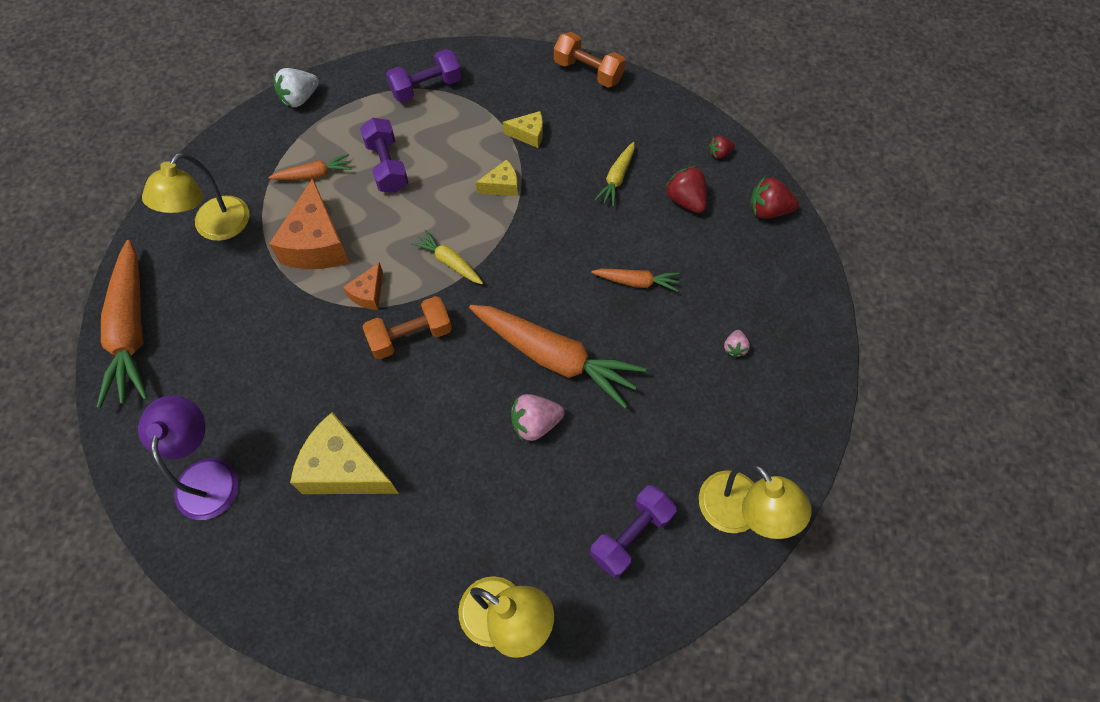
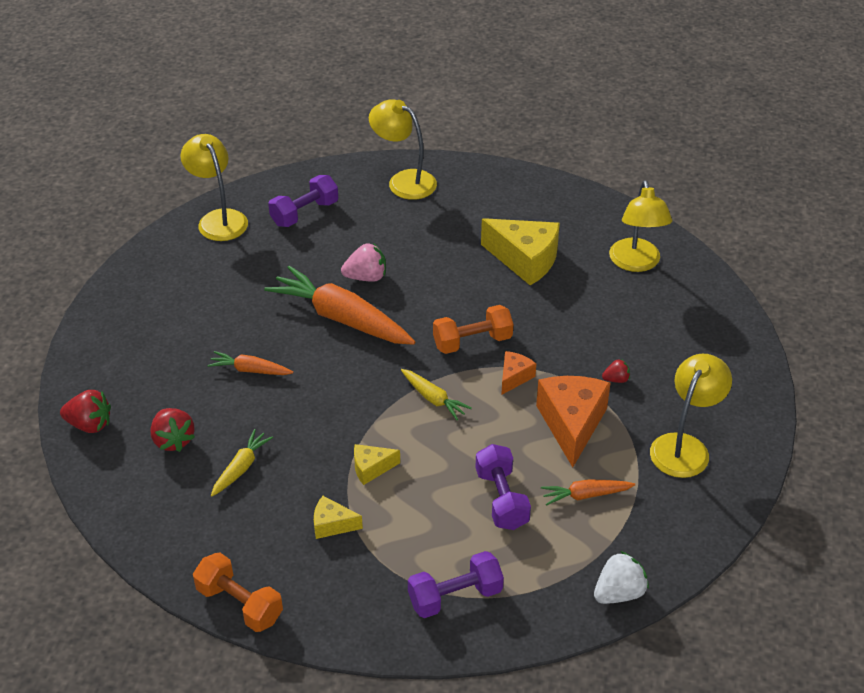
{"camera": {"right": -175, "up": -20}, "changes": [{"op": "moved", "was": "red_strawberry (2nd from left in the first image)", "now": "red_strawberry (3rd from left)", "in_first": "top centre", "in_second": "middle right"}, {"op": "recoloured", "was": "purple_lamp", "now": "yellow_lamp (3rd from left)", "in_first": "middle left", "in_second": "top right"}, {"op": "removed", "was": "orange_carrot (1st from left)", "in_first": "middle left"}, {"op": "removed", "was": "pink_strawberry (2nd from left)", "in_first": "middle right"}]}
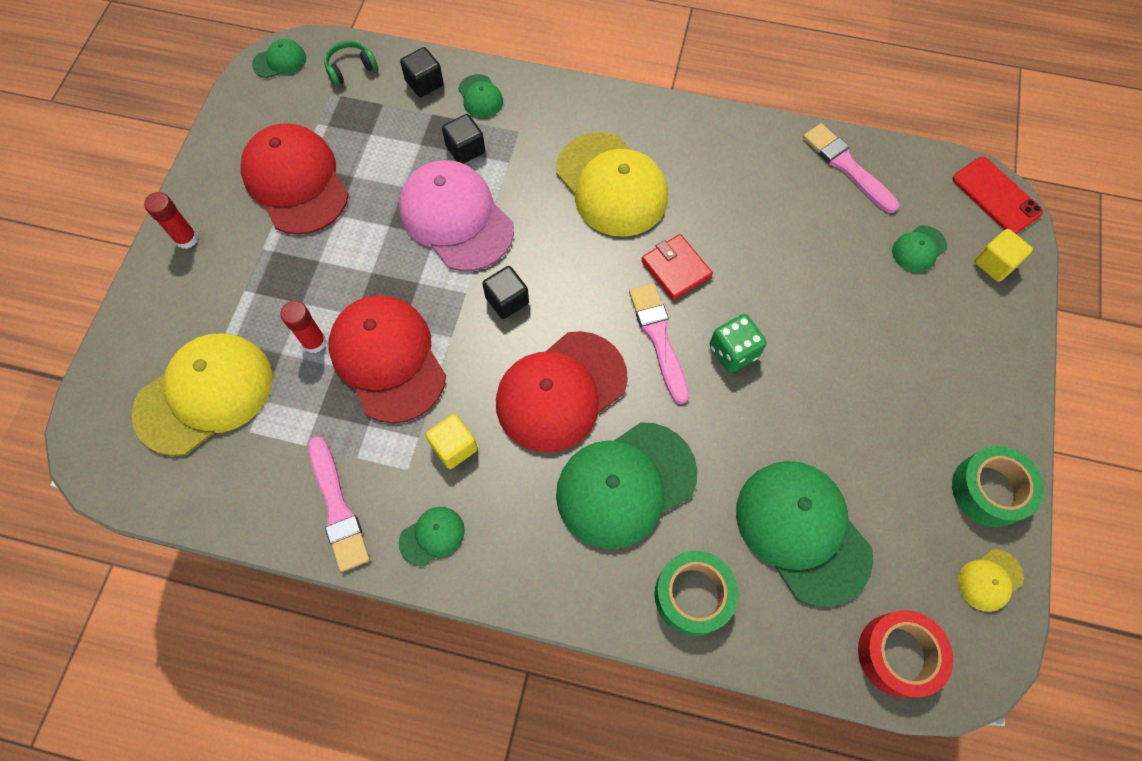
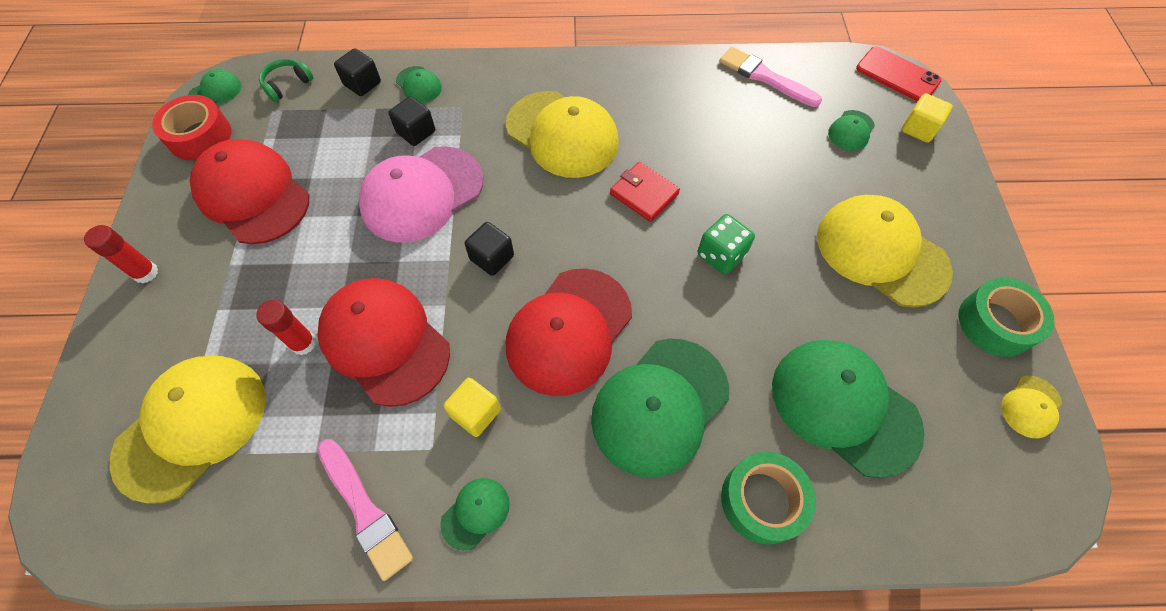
{"camera": {"right": -15, "up": -5}, "changes": [{"op": "moved", "was": "red_tape", "in_first": "bottom right", "in_second": "top left"}, {"op": "turned", "was": "pink_cap", "in_first": "top centre", "in_second": "top centre", "clockwise": -75}, {"op": "added", "now": "yellow_cap (3rd from left)", "in_second": "middle right"}, {"op": "removed", "was": "pink_brush (2nd from left)", "in_first": "centre"}]}
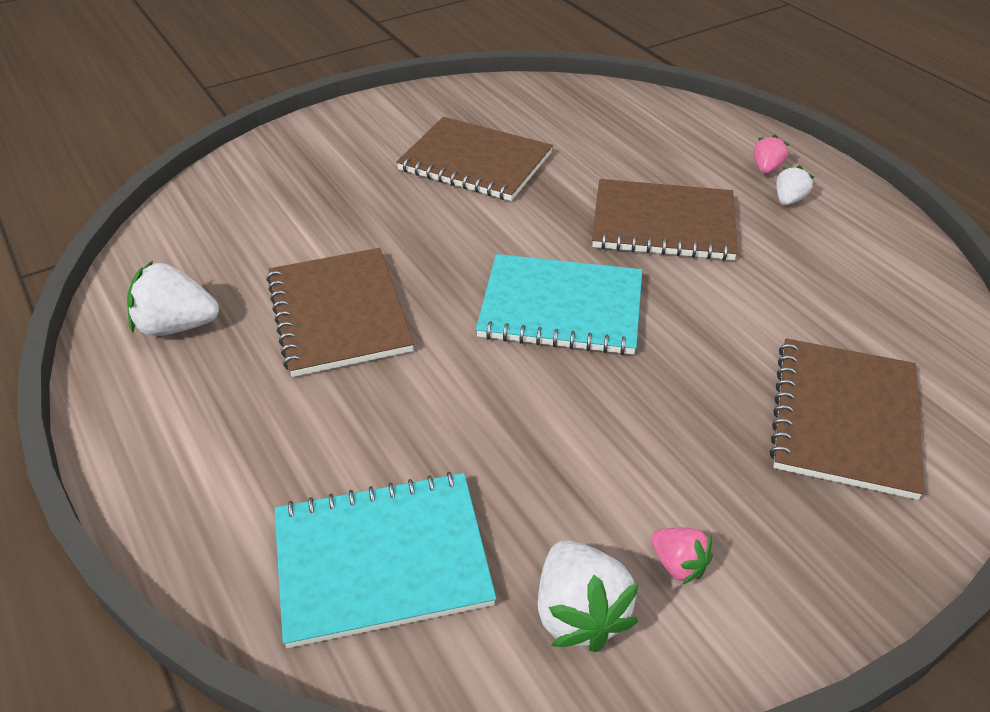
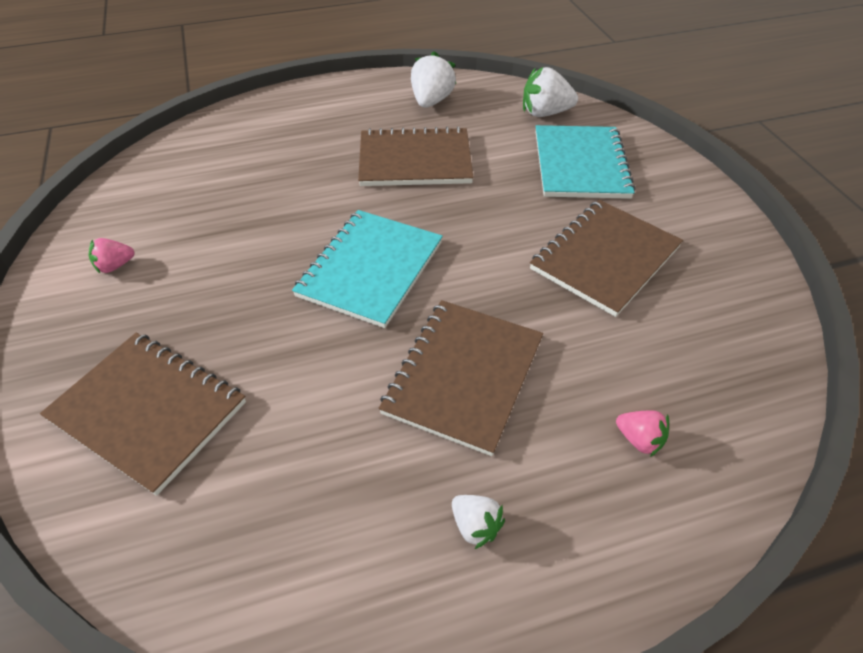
{"camera": {"right": 105, "up": 5}, "changes": [{"op": "moved", "was": "white_strawberry (2nd from left in the first image)", "now": "white_strawberry (3rd from left)", "in_first": "bottom centre", "in_second": "top centre"}, {"op": "moved", "was": "turquoise_notebook (1st from left in the first image)", "now": "turquoise_notebook (2nd from left)", "in_first": "bottom centre", "in_second": "top right"}, {"op": "moved", "was": "pink_strawberry (2nd from left)", "in_first": "top right", "in_second": "middle right"}]}
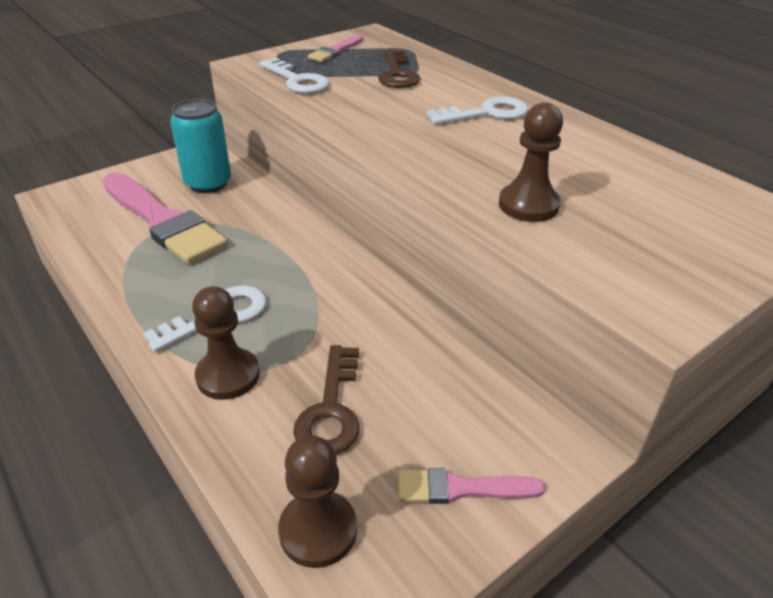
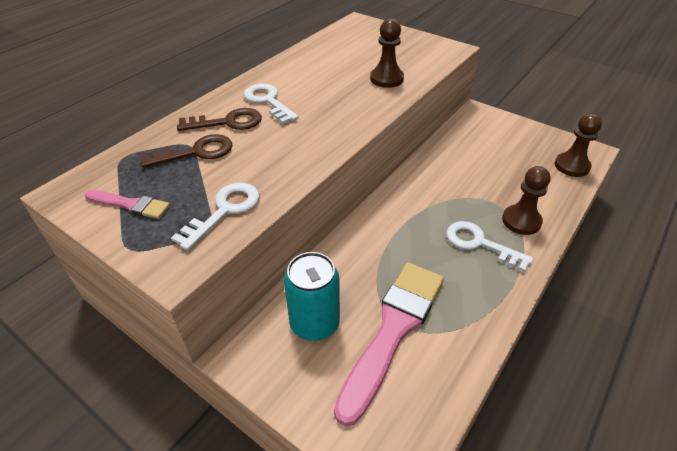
{"camera": {"right": -105, "up": 5}, "changes": [{"op": "moved", "was": "brown_key (1st from left in the first image)", "now": "brown_key (2nd from left)", "in_first": "bottom centre", "in_second": "top left"}, {"op": "removed", "was": "pink_brush (3rd from left)", "in_first": "bottom centre"}]}
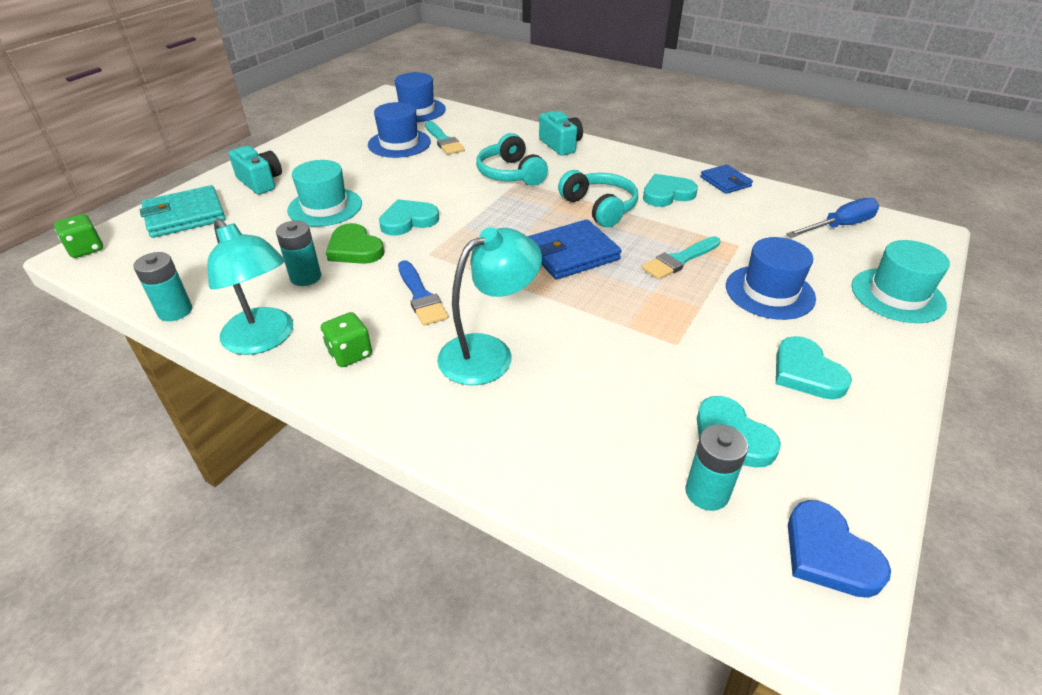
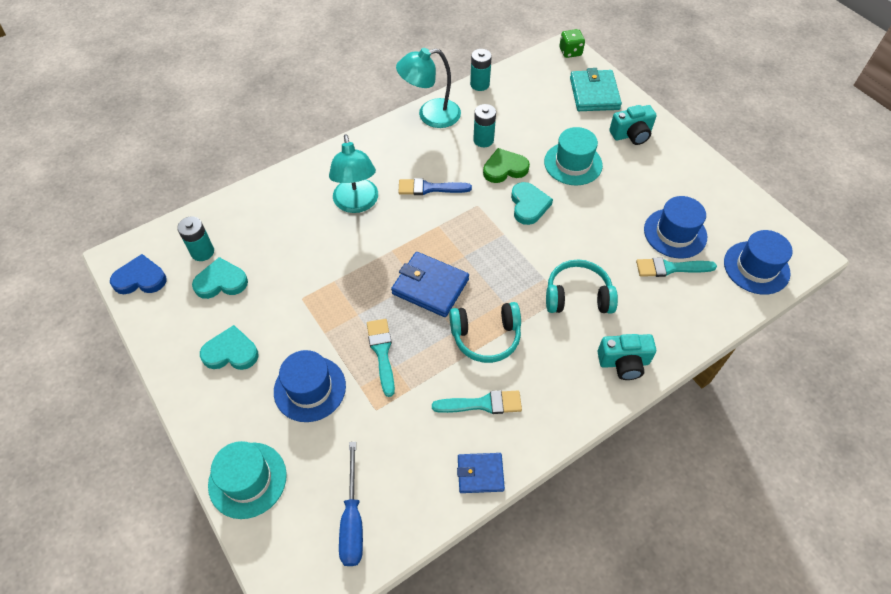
{"camera": {"right": 115, "up": 15}, "changes": [{"op": "turned", "was": "blue_wallet (1st from left)", "in_first": "centre", "in_second": "centre", "clockwise": -60}, {"op": "replaced", "was": "turquoise_heart (2nd from left)", "now": "turquoise_brush (2nd from left)", "in_first": "top centre", "in_second": "bottom centre"}, {"op": "removed", "was": "green_dice (2nd from left)", "in_first": "middle left"}]}
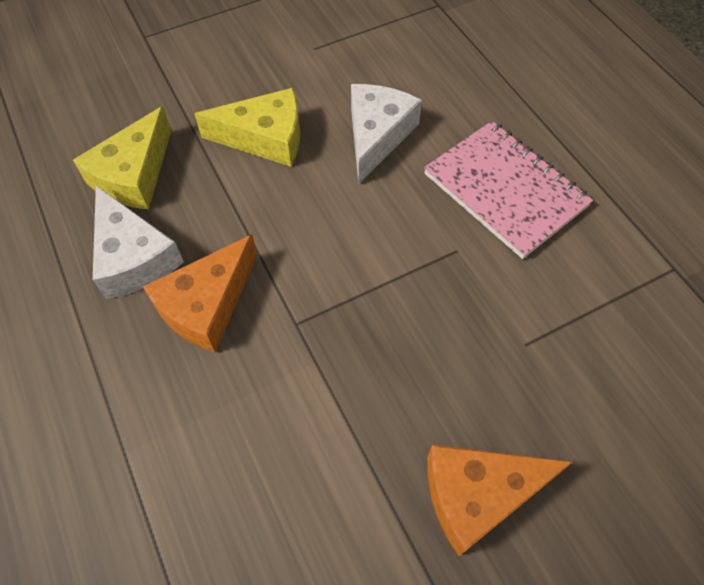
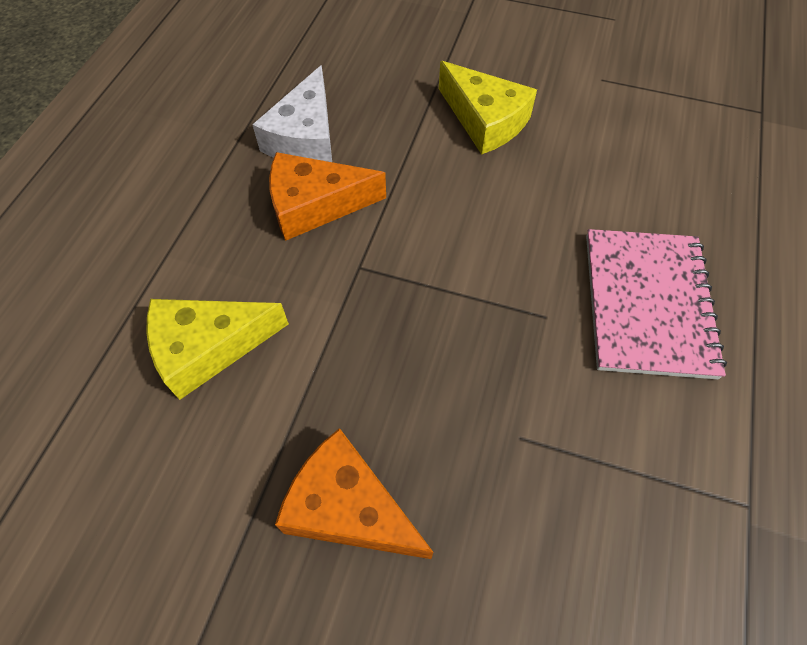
{"camera": {"right": 45, "up": 0}, "changes": [{"op": "moved", "was": "yellow_cheese (1st from left)", "in_first": "top left", "in_second": "middle left"}, {"op": "removed", "was": "white_cheese (2nd from left)", "in_first": "top centre"}]}
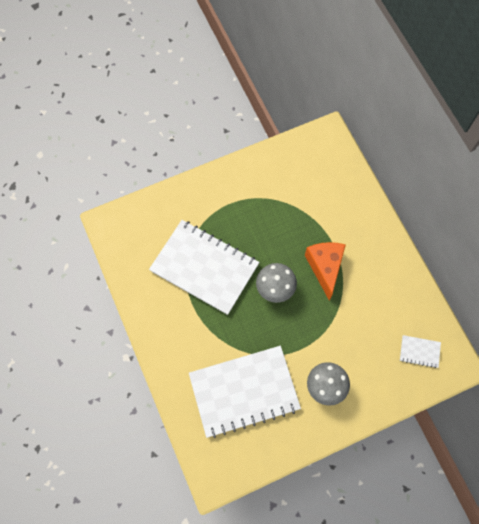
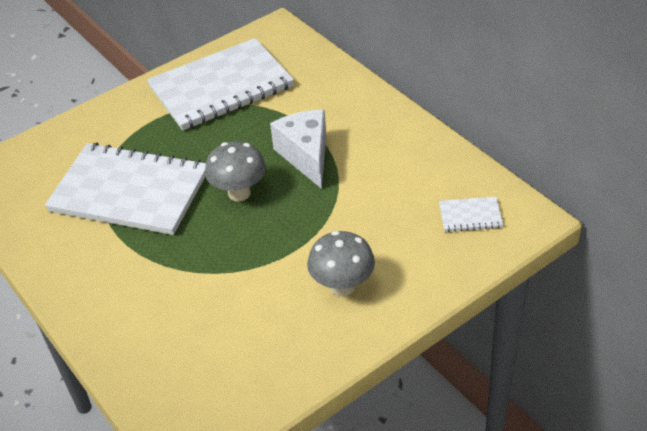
{"camera": {"right": -10, "up": -25}, "changes": [{"op": "moved", "was": "white_notebook (2nd from left)", "in_first": "bottom centre", "in_second": "top centre"}, {"op": "recoloured", "was": "orange_cheese", "now": "white_cheese", "in_first": "middle right", "in_second": "centre"}]}
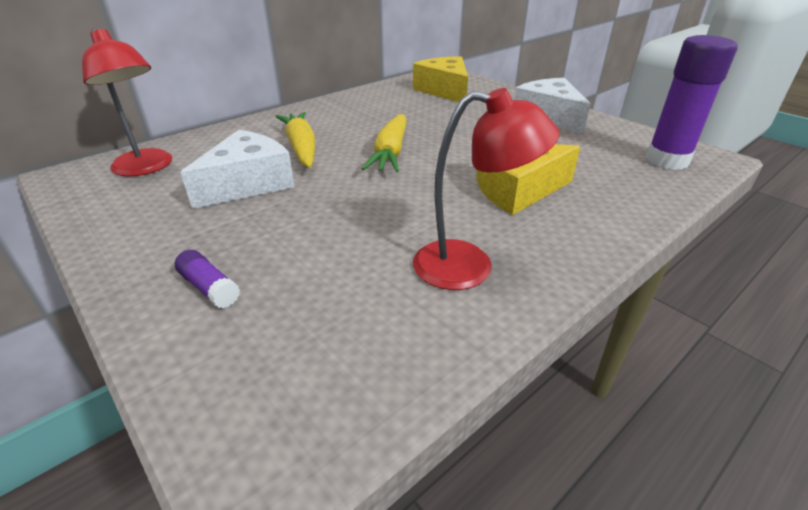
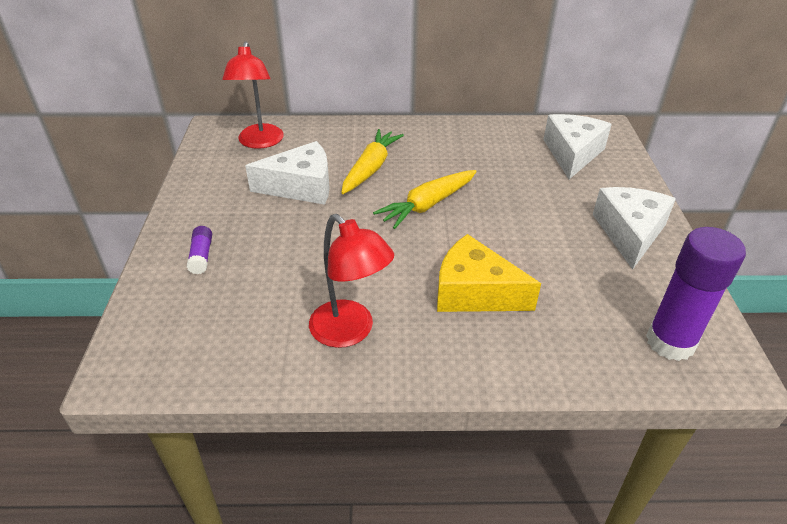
{"camera": {"right": 40, "up": 5}, "changes": [{"op": "recoloured", "was": "yellow_cheese (1st from left)", "now": "white_cheese (2nd from left)", "in_first": "top centre", "in_second": "top right"}]}
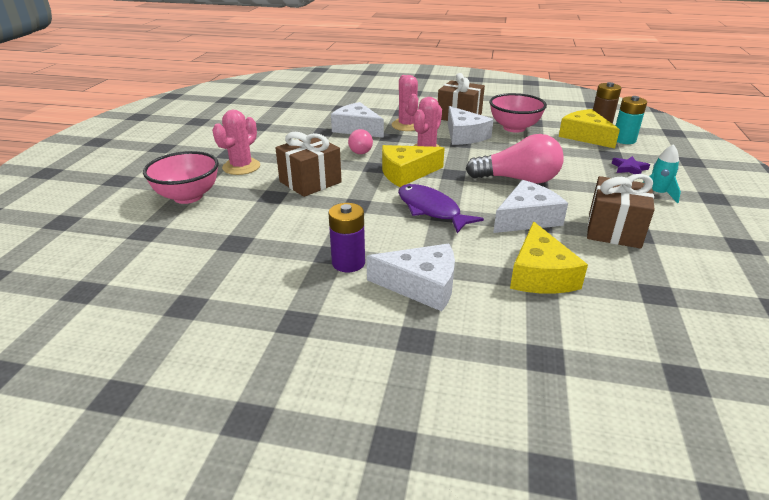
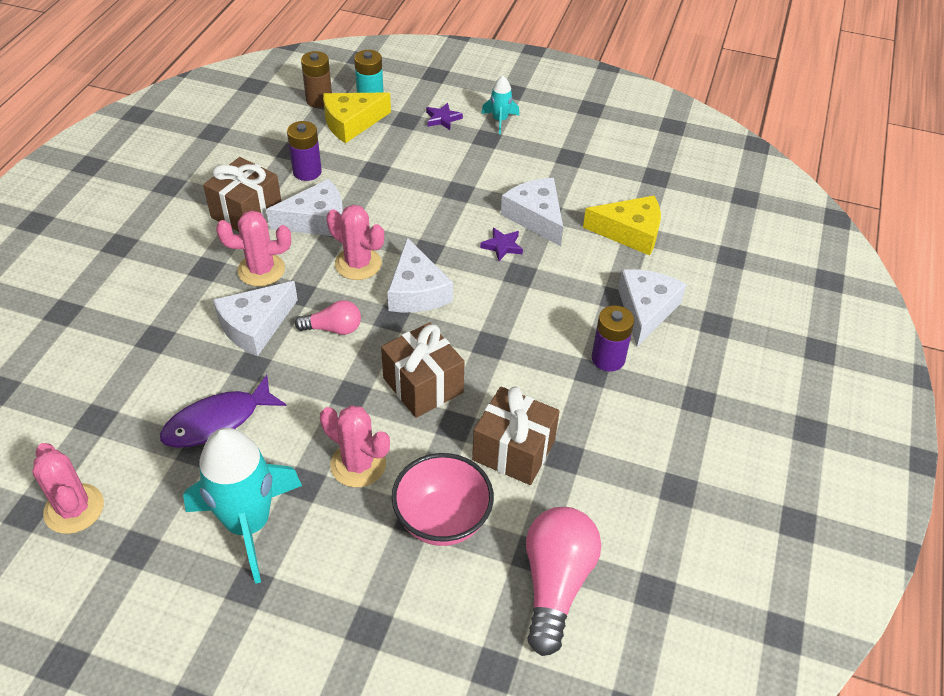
{"camera": {"right": -85, "up": 15}, "changes": [{"op": "added", "now": "pink_cactus (1st from left)", "in_second": "bottom left"}, {"op": "moved", "was": "purple_fish", "in_first": "centre", "in_second": "middle left"}, {"op": "added", "now": "turquoise_rocket (1st from left)", "in_second": "bottom left"}, {"op": "replaced", "was": "pink_bowl (2nd from left)", "now": "purple_battery (1st from left)", "in_first": "top right", "in_second": "top left"}, {"op": "recoloured", "was": "yellow_cheese (1st from left)", "now": "white_cheese (3rd from left)", "in_first": "top centre", "in_second": "centre"}, {"op": "moved", "was": "brown_gift (3rd from left)", "in_first": "middle right", "in_second": "centre"}, {"op": "added", "now": "purple_star (2nd from left)", "in_second": "centre"}, {"op": "moved", "was": "pink_light_bulb (2nd from left)", "in_first": "top right", "in_second": "bottom centre"}]}
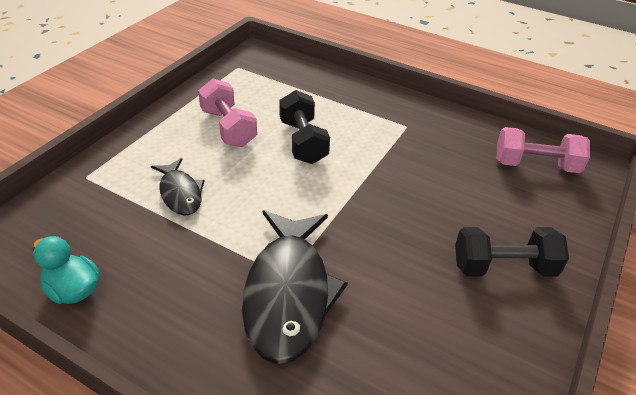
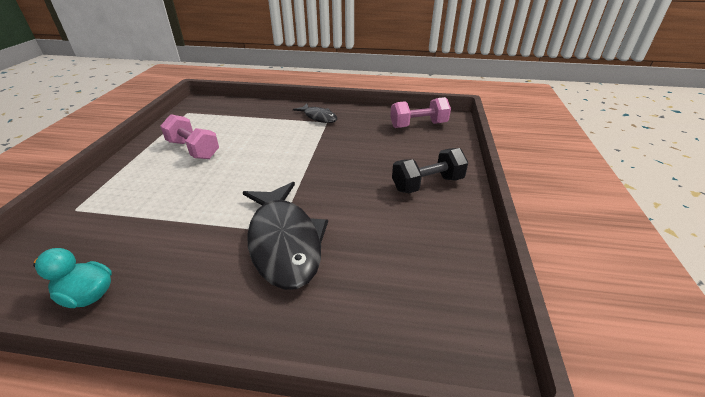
{"camera": {"right": -20, "up": -5}, "changes": [{"op": "moved", "was": "black_fish (1st from left in the first image)", "now": "black_fish (2nd from left)", "in_first": "middle left", "in_second": "top centre"}, {"op": "removed", "was": "black_dumbbell (1st from left)", "in_first": "top centre"}]}
